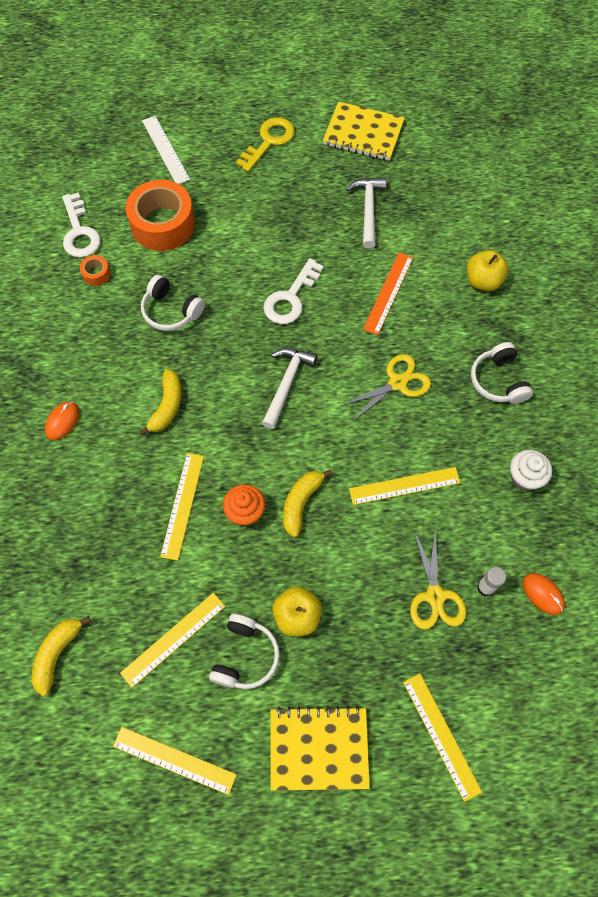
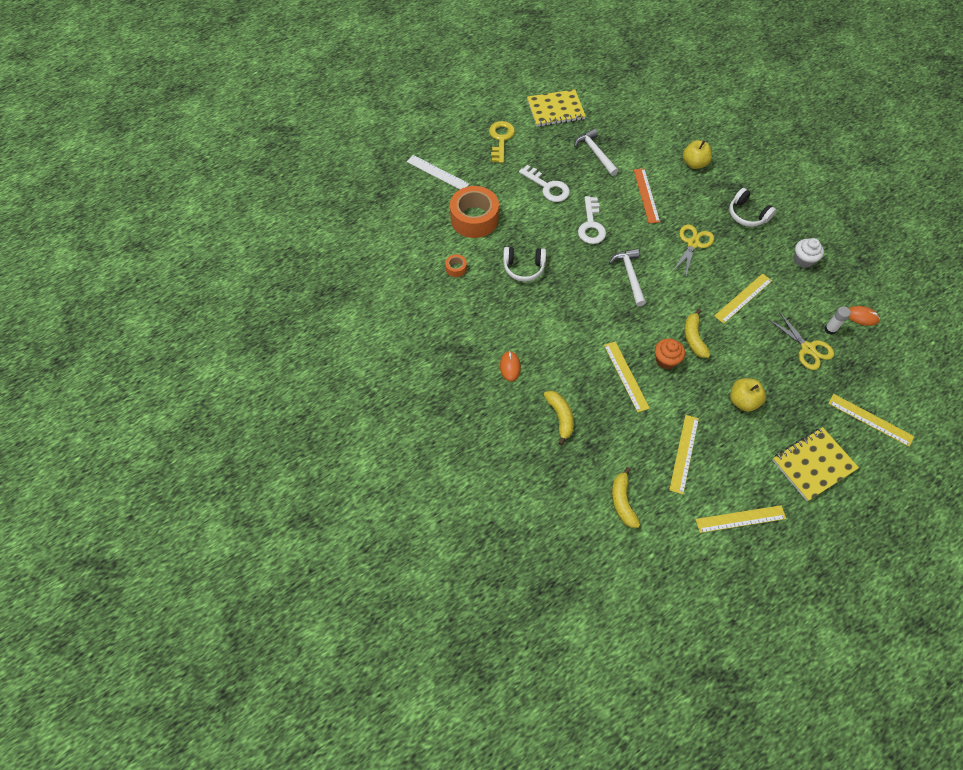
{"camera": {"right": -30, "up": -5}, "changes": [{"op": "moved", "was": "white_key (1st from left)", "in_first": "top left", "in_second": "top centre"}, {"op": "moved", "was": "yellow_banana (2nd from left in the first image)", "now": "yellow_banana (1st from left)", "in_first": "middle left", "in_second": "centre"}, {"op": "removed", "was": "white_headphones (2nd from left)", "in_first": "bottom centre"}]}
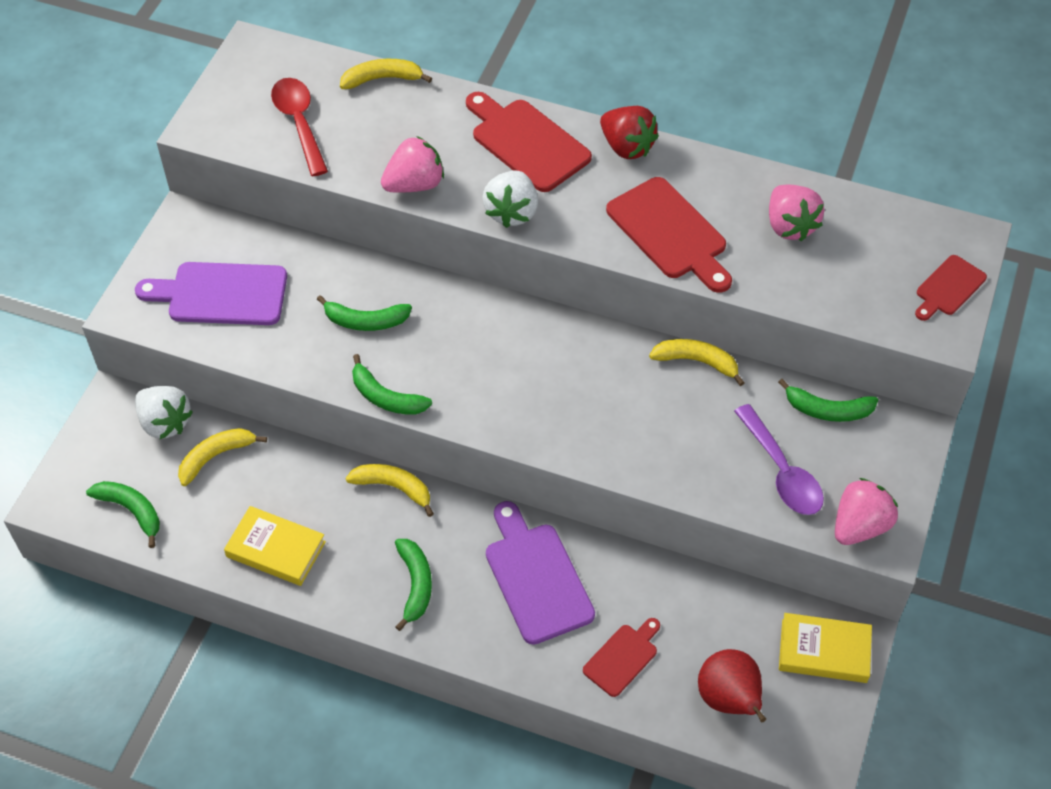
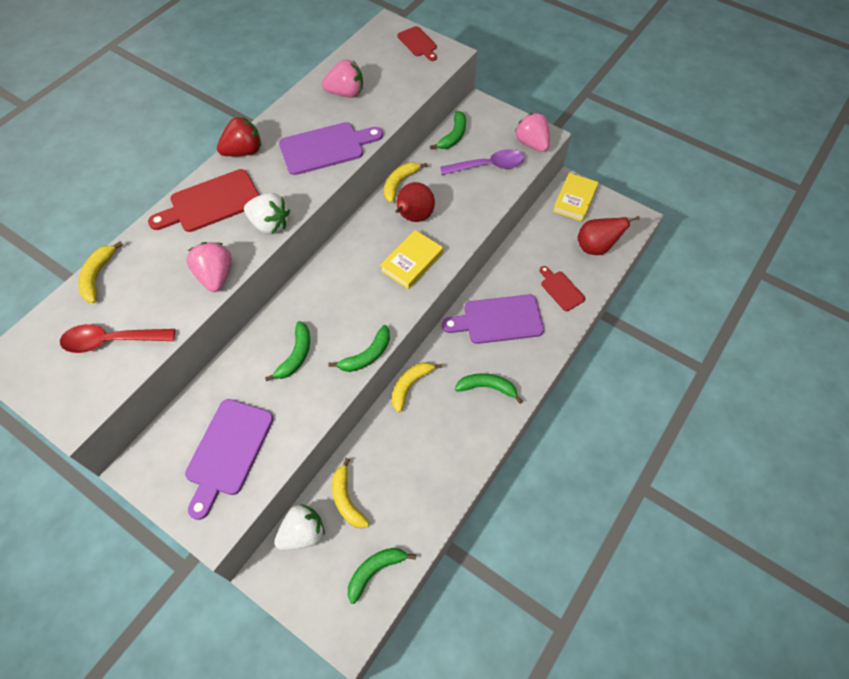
{"camera": {"right": -75, "up": 5}, "changes": [{"op": "recoloured", "was": "red_cutting_board (3rd from left)", "now": "purple_cutting_board (2nd from left)", "in_first": "top centre", "in_second": "top centre"}, {"op": "moved", "was": "yellow_book (1st from left)", "in_first": "bottom left", "in_second": "centre"}, {"op": "added", "now": "red_pear (1st from left)", "in_second": "top centre"}]}
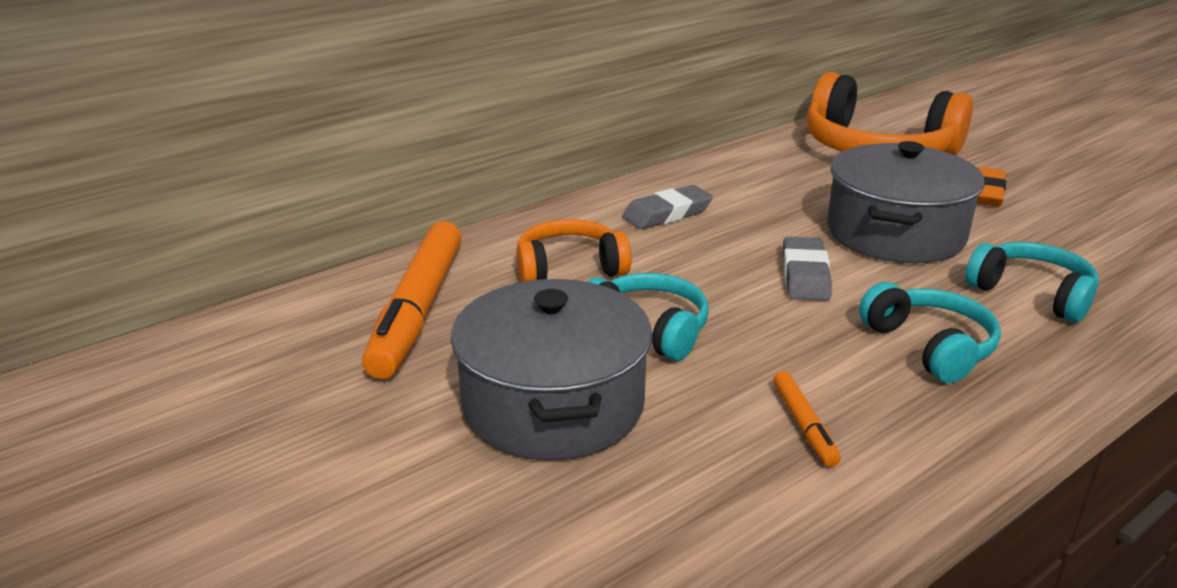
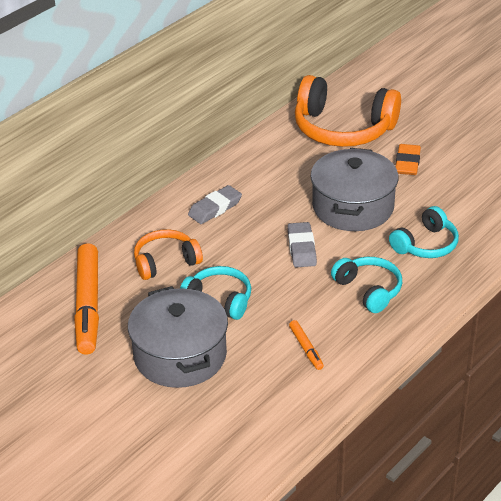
{"camera": {"right": -10, "up": 10}, "changes": [{"op": "turned", "was": "turquoise_headphones (3rd from left)", "in_first": "middle right", "in_second": "middle right", "clockwise": 105}]}
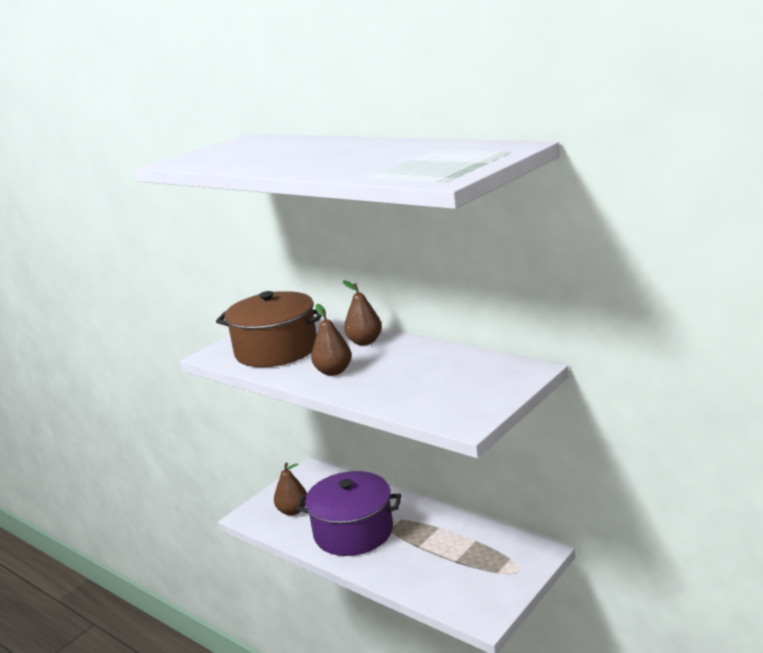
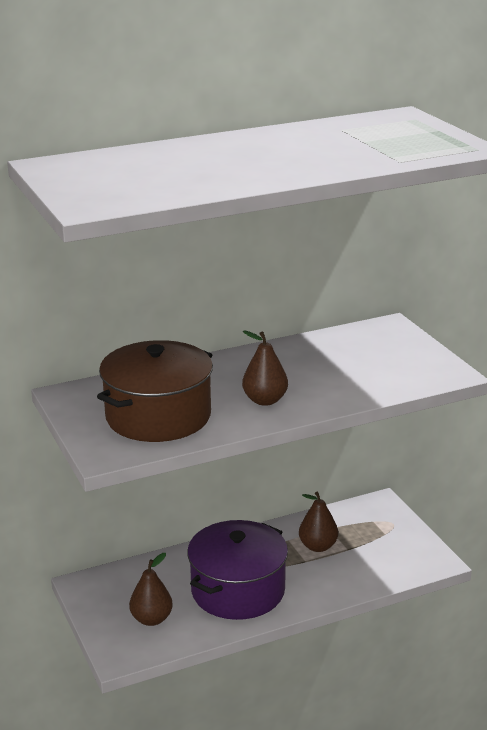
{"camera": {"right": -65, "up": 5}, "changes": [{"op": "moved", "was": "brown_pear (3rd from left)", "in_first": "centre", "in_second": "bottom centre"}]}
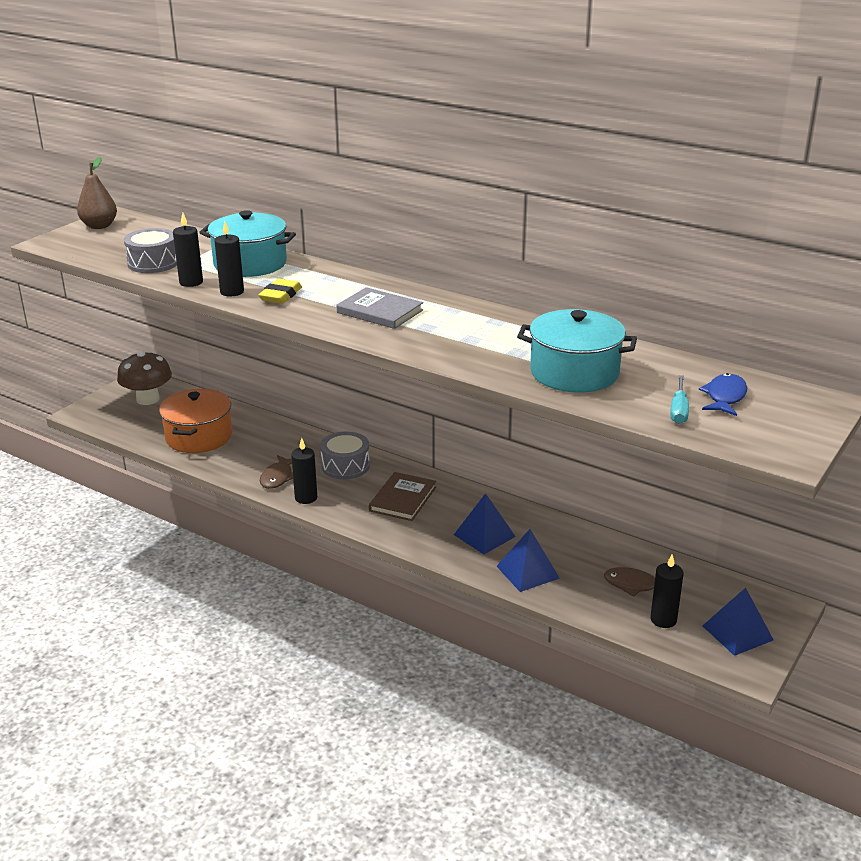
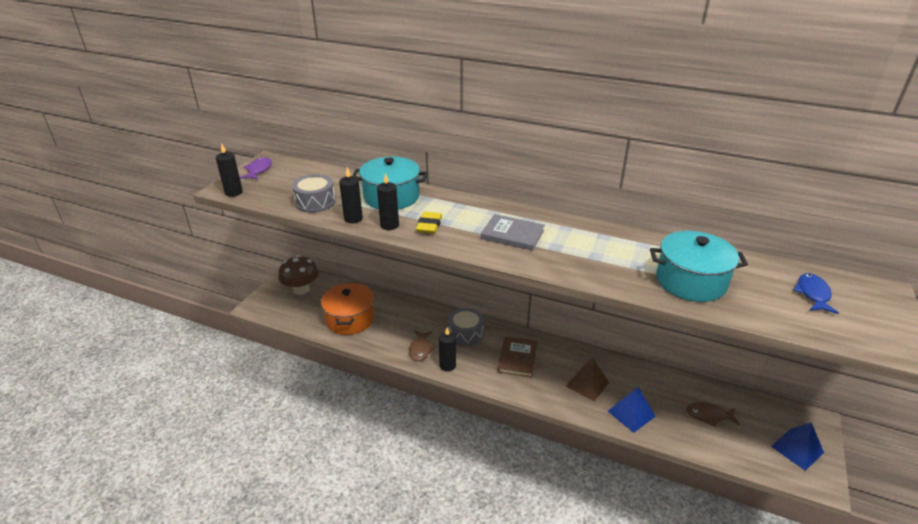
{"camera": {"right": -10, "up": 5}, "changes": [{"op": "moved", "was": "black_candle (4th from left in the first image)", "now": "black_candle (1st from left)", "in_first": "bottom right", "in_second": "top left"}, {"op": "replaced", "was": "brown_pear", "now": "purple_fish", "in_first": "top left", "in_second": "top left"}, {"op": "recoloured", "was": "blue_pyramid (1st from left)", "now": "brown_pyramid", "in_first": "centre", "in_second": "bottom centre"}, {"op": "removed", "was": "turquoise_screwdriver", "in_first": "middle right"}]}
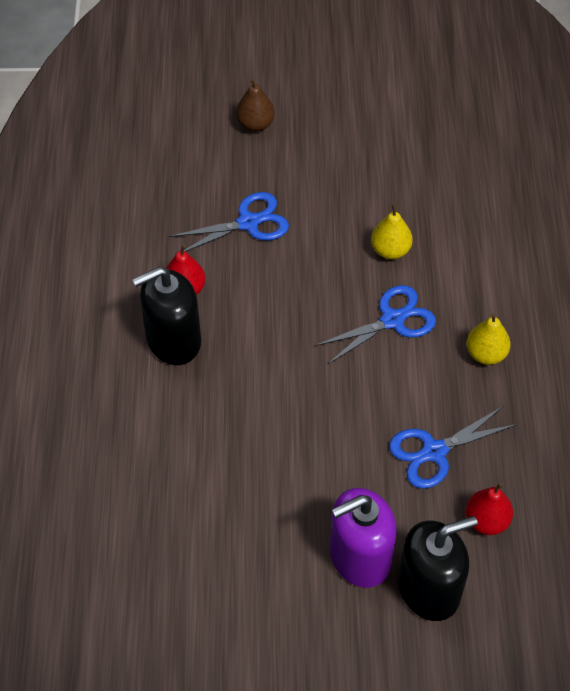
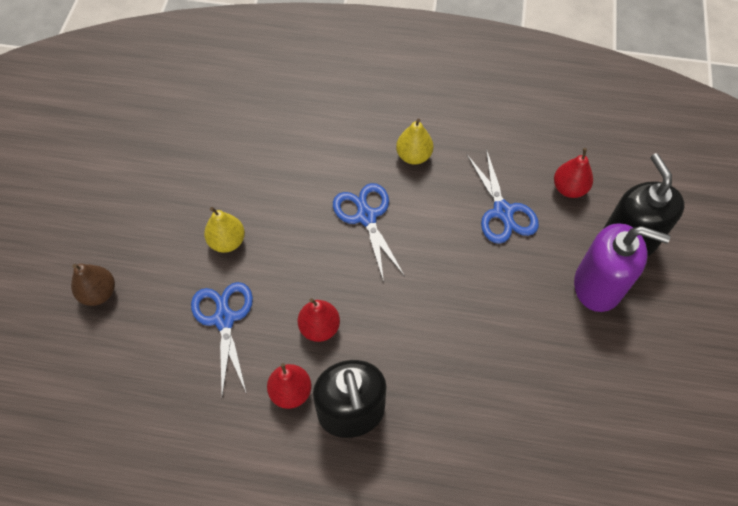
{"camera": {"right": -80, "up": 5}, "changes": [{"op": "moved", "was": "yellow_pear (1st from left)", "in_first": "middle right", "in_second": "middle left"}, {"op": "added", "now": "red_pear (2nd from left)", "in_second": "centre"}, {"op": "turned", "was": "purple_soap_dispenser", "in_first": "bottom centre", "in_second": "middle right", "clockwise": -60}]}
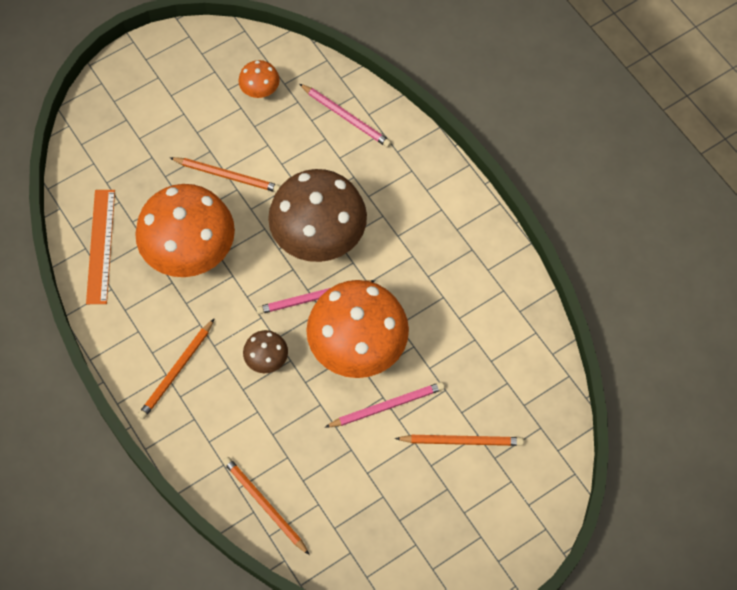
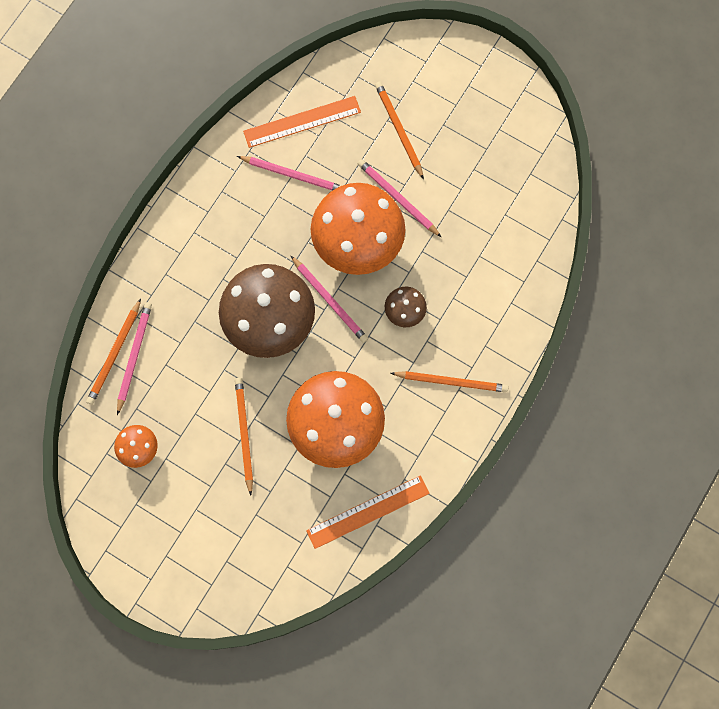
{"camera": {"right": -115, "up": 10}, "changes": [{"op": "moved", "was": "orange_pencil (3rd from left in the first image)", "now": "orange_pencil (1st from left)", "in_first": "bottom centre", "in_second": "middle left"}, {"op": "added", "now": "pink_pencil (2nd from left)", "in_second": "top centre"}, {"op": "added", "now": "orange_ruler (1st from left)", "in_second": "top centre"}]}
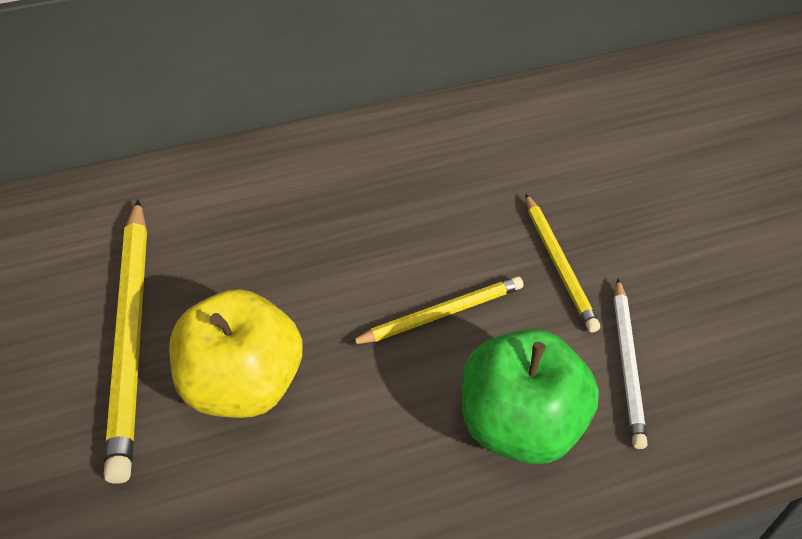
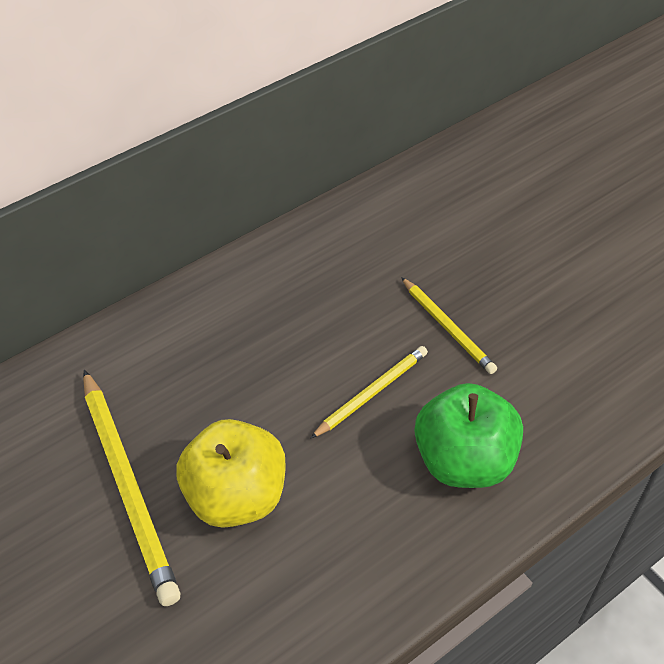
{"camera": {"right": -15, "up": 0}, "changes": [{"op": "removed", "was": "white_pencil", "in_first": "bottom right"}]}
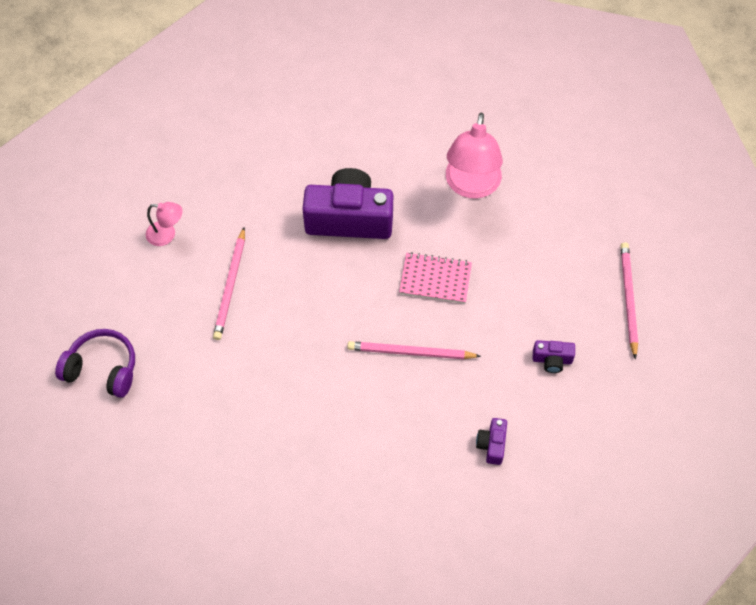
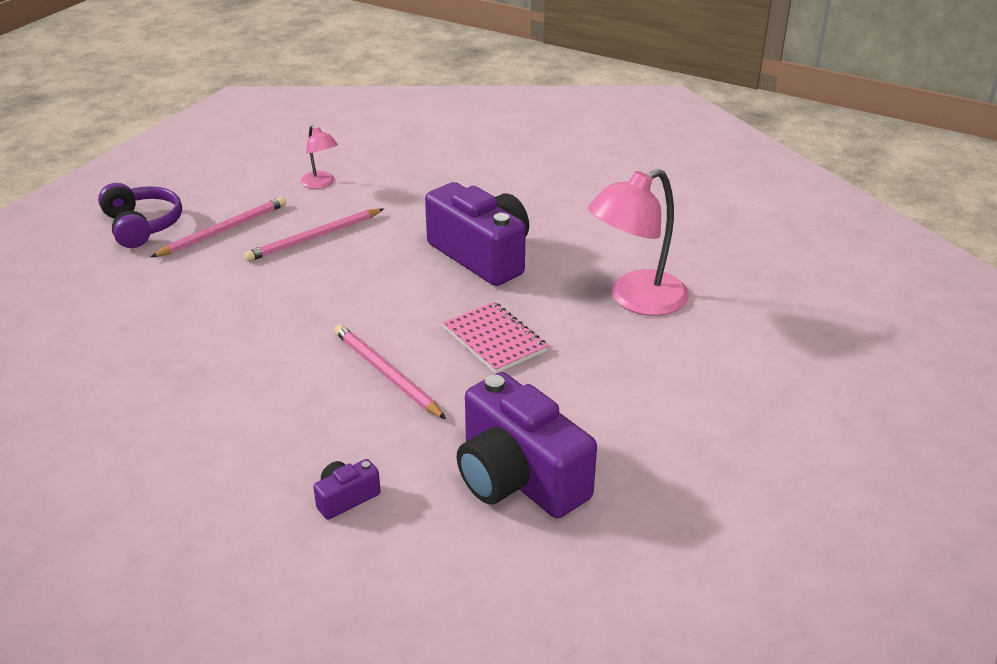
{"camera": {"right": 45, "up": -25}, "changes": [{"op": "moved", "was": "pink_pencil (3rd from left in the first image)", "now": "pink_pencil (1st from left)", "in_first": "middle right", "in_second": "middle left"}, {"op": "resized", "was": "purple_camera (3rd from left)", "in_first": "middle right", "in_second": "bottom centre", "ratio": 2.31}]}
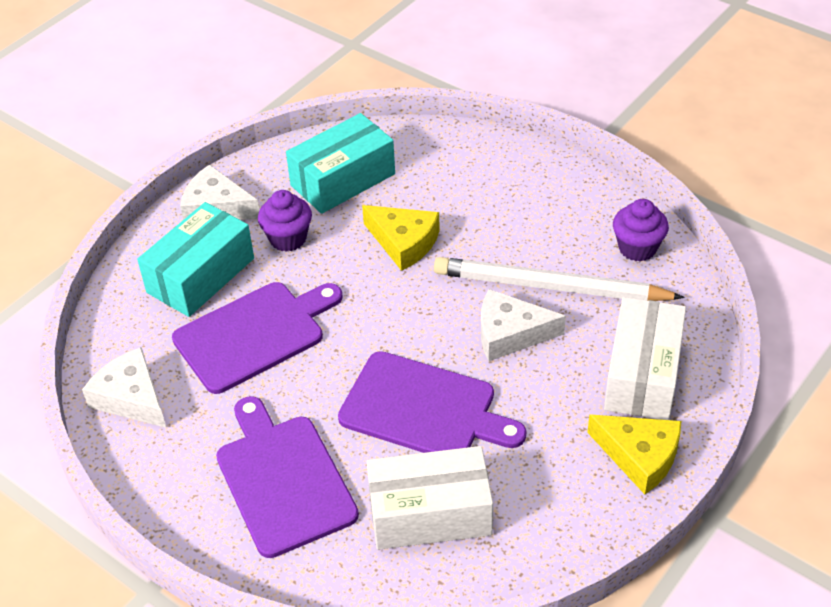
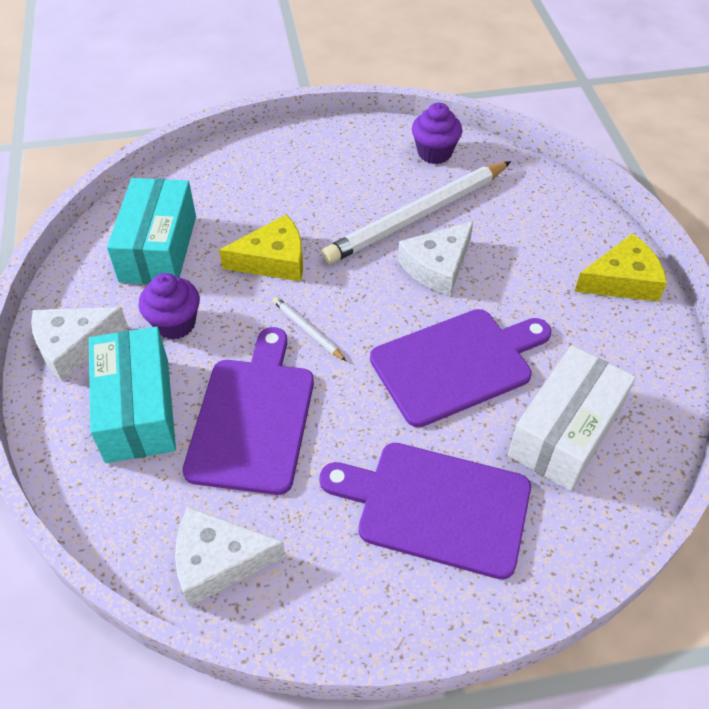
{"camera": {"right": -50, "up": 5}, "changes": [{"op": "added", "now": "white_pencil (1st from left)", "in_second": "centre"}, {"op": "removed", "was": "white_box (2nd from left)", "in_first": "middle right"}]}
